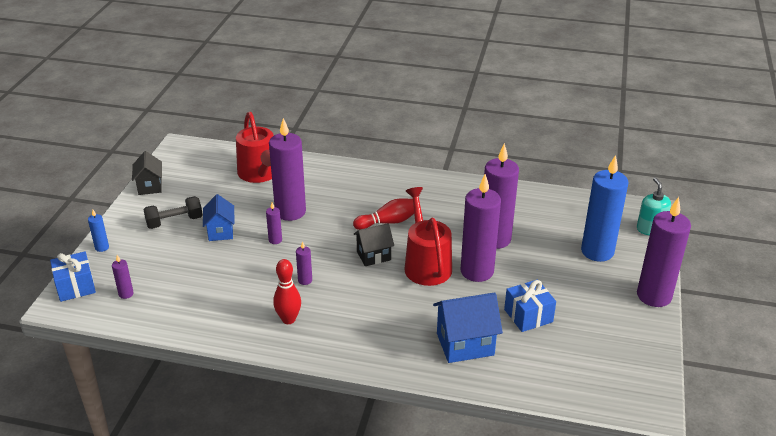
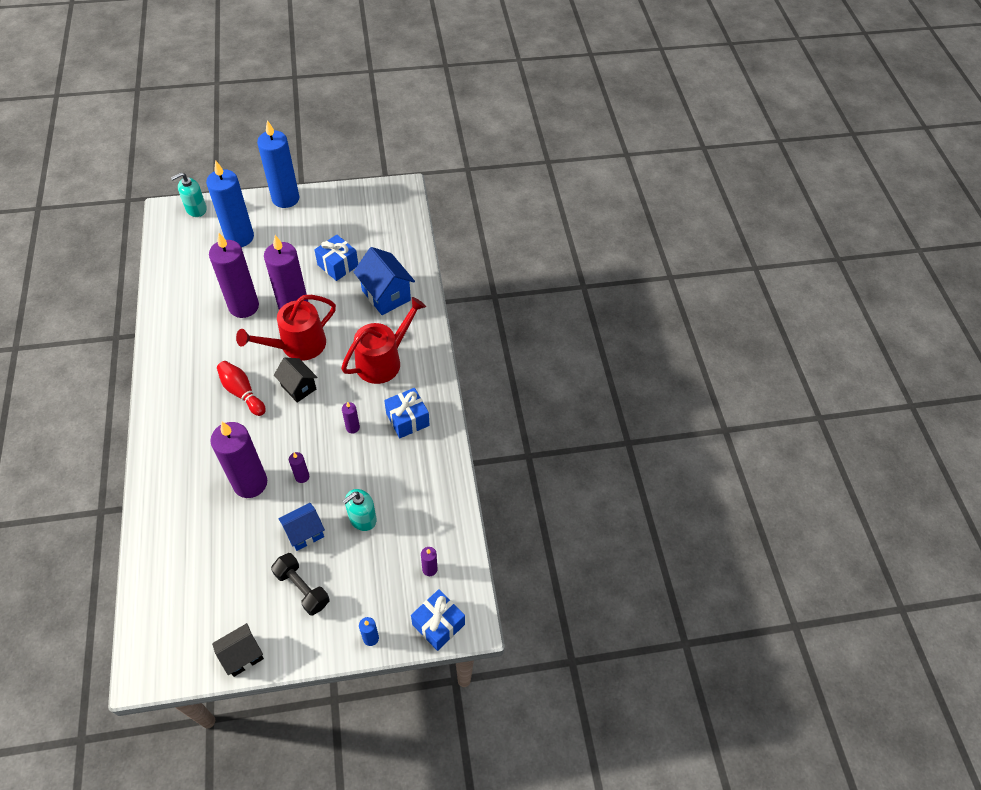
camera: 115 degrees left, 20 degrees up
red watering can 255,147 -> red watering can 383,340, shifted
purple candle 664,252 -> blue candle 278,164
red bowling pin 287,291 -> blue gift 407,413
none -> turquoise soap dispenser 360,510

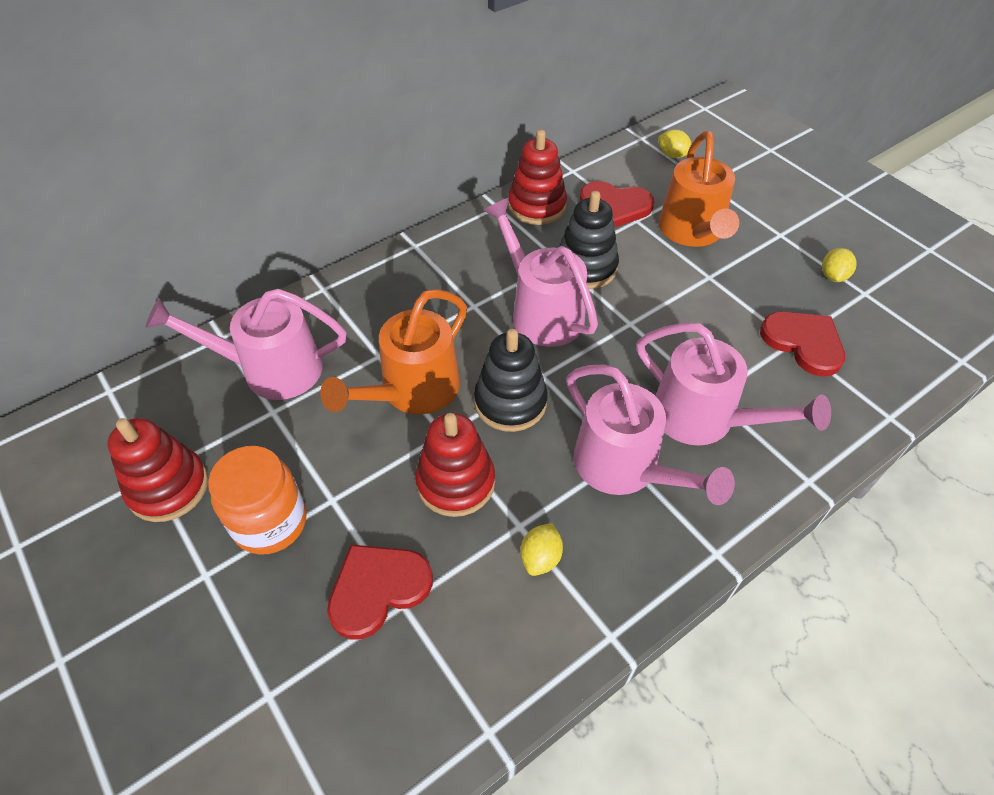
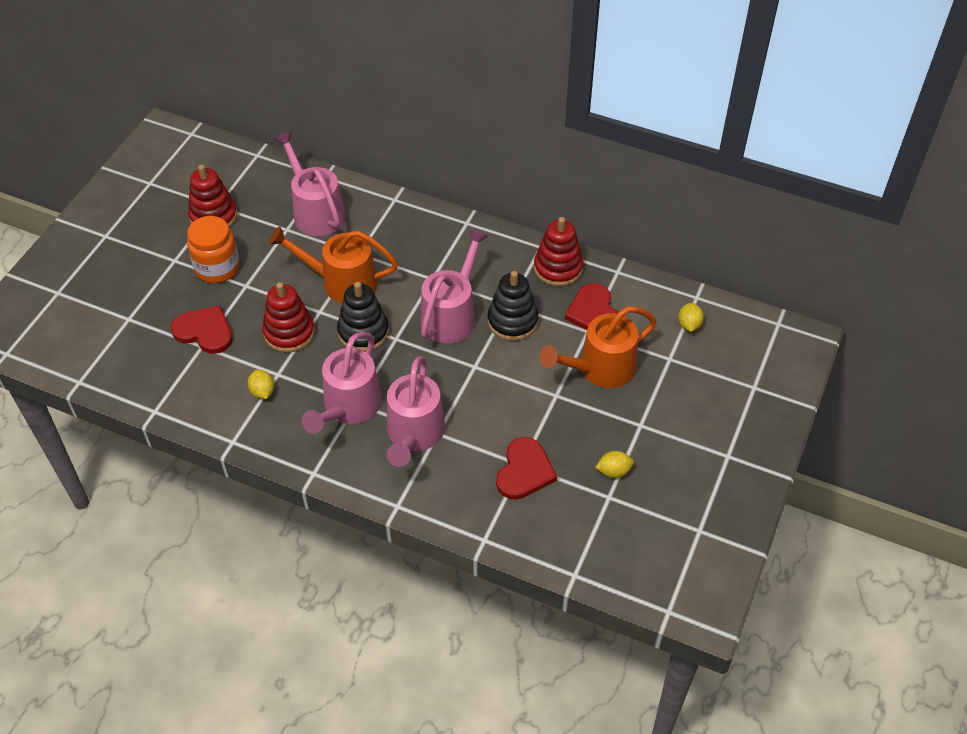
camera: 60 degrees right, 0 degrees up
yellow lemon 541,549 -> yellow lemon 261,384, 75 degrees clockwise

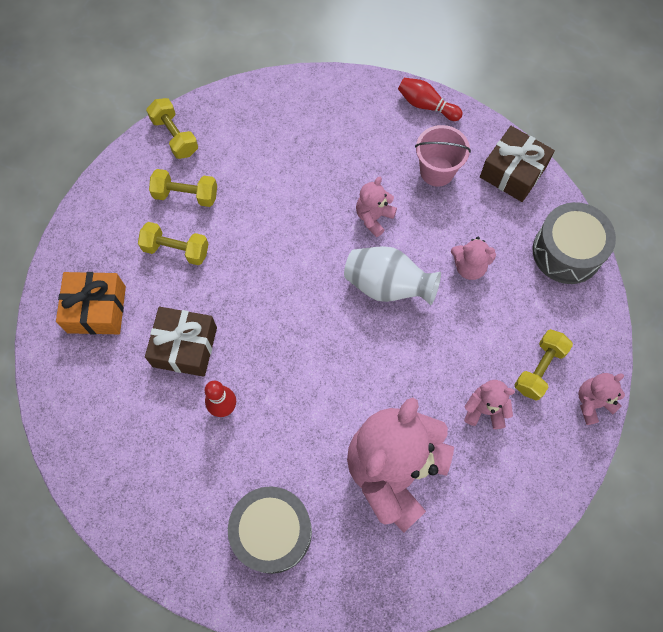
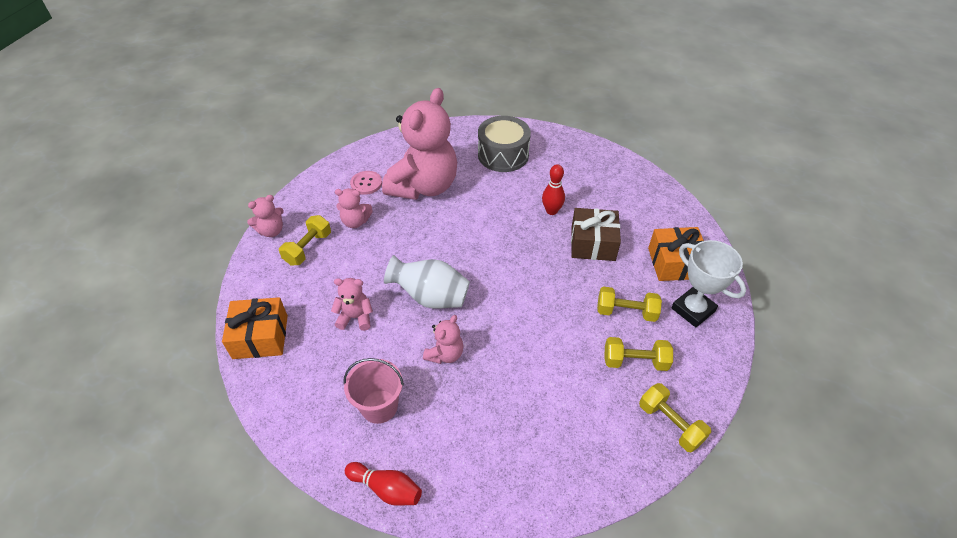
camera: 175 degrees right, 20 degrees down
brown gift 517,164 -> none
grey drum 574,243 -> orange gift 255,328
none -> pink button 366,183
none -> white trophy 708,283

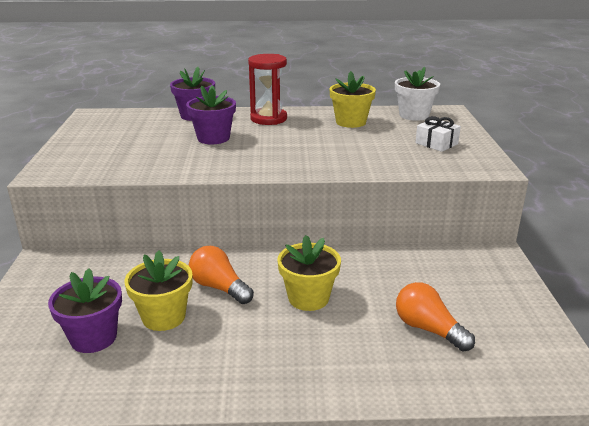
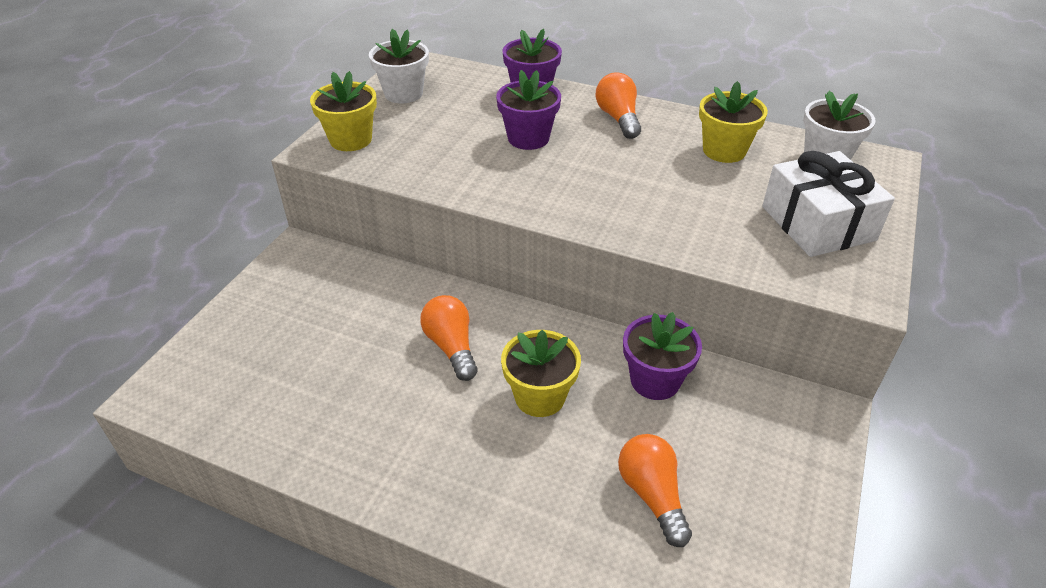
camera: 25 degrees right, 15 degrees up
red hourglass 267,89 -> orange light bulb 618,105
white gift 438,134 -> white gift 828,204, x1.84
yellow flower pot 158,290 -> yellow flower pot 343,111, shifted
purple flower pot 85,310 -> purple flower pot 662,356, shifted
none -> white flower pot 399,66

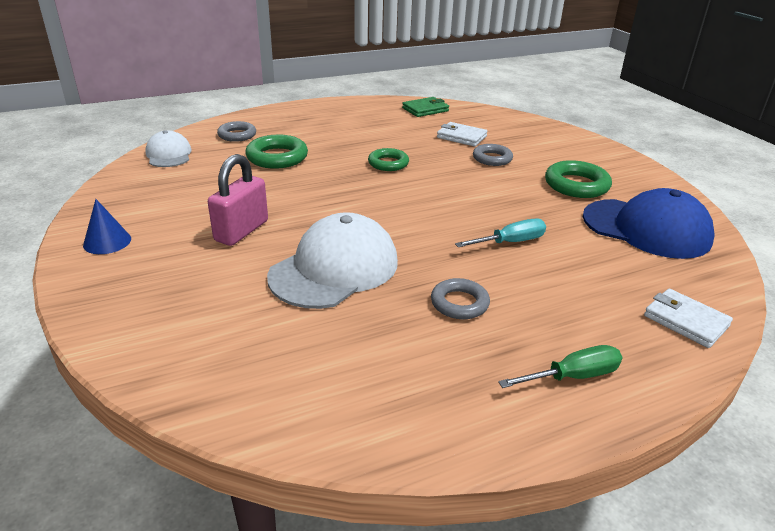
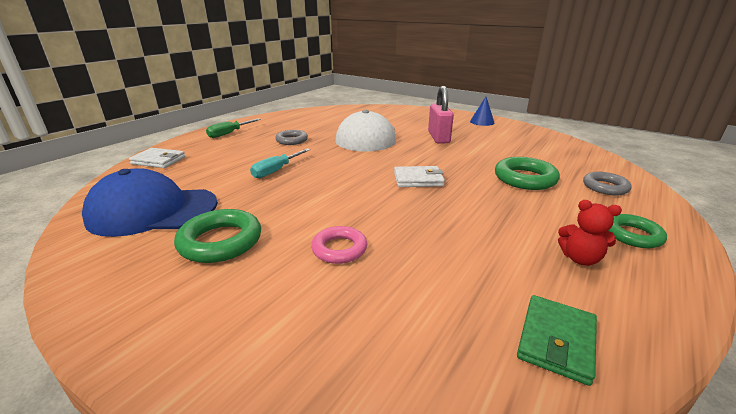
camera: 150 degrees right, 5 degrees down
white wallet 462,134 -> white wallet 419,176, shifted
white cap 168,148 -> none
grey ring 493,155 -> pink ring 339,245
green ring 388,159 -> green ring 637,231, shifted
none -> red teddy bear 590,233

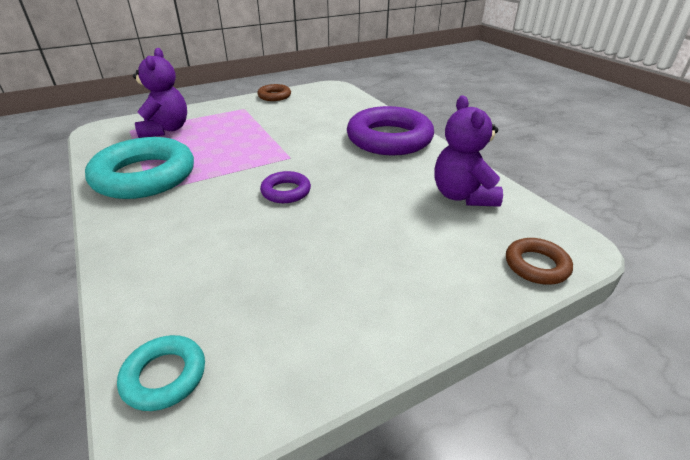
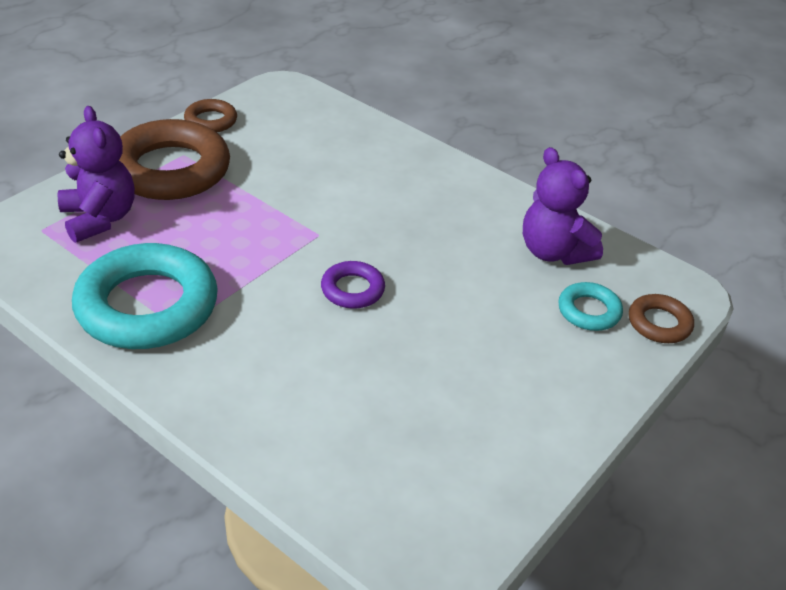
camera: 25 degrees left, 5 degrees up
purple ring 390,130 -> none
turquoise ring 161,373 -> turquoise ring 590,306, shifted
none -> brown ring 174,159

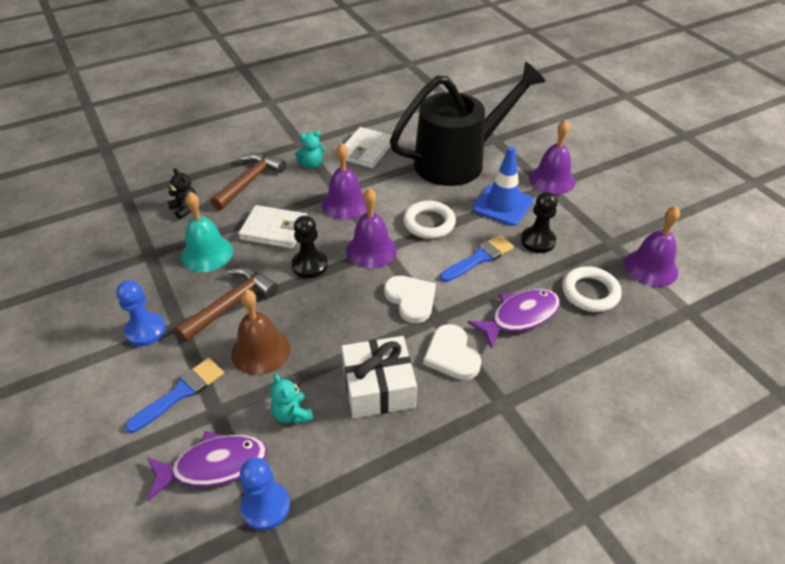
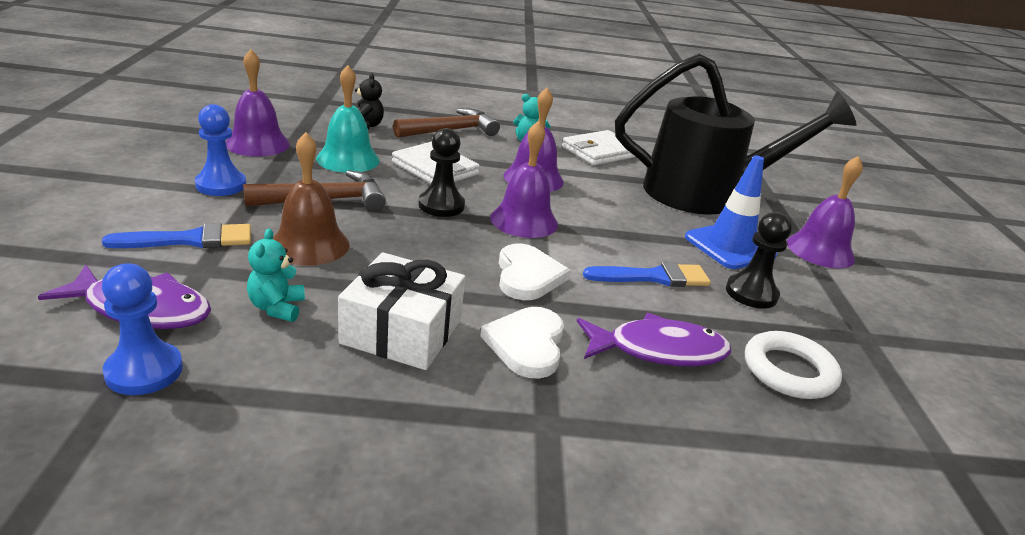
camera: 25 degrees right, 15 degrees down
white ring 429,220 -> none
purple bell 652,246 -> purple bell 258,103, shifted

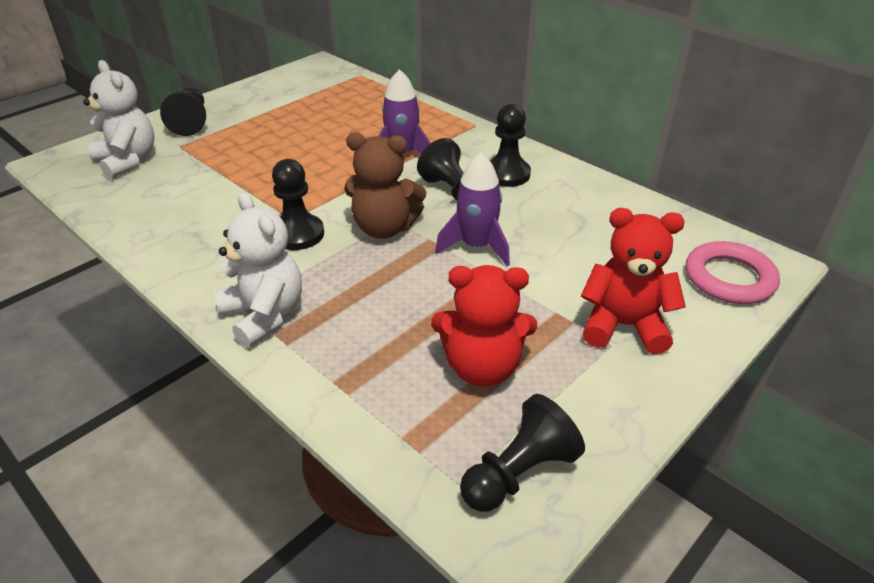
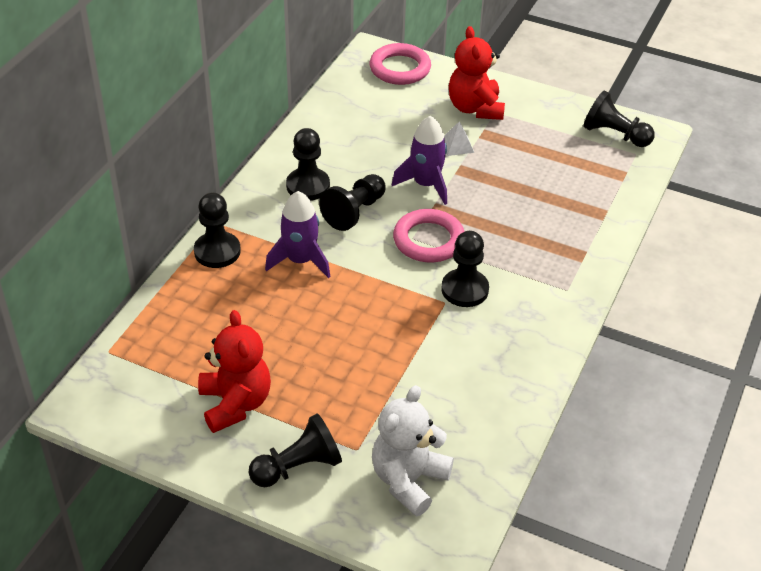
camera: 110 degrees left, 5 degrees up
brown teddy bear 385,185 -> pink ring 429,235
white teddy bear 258,270 -> none
red teddy bear 484,326 -> red teddy bear 234,371, shifted
none -> white pyramid 459,138
none -> black pawn 217,230

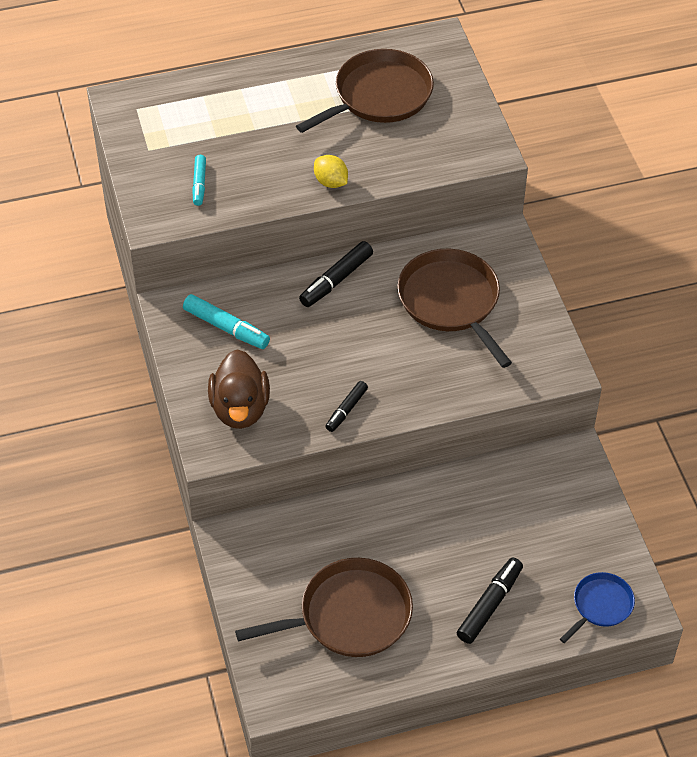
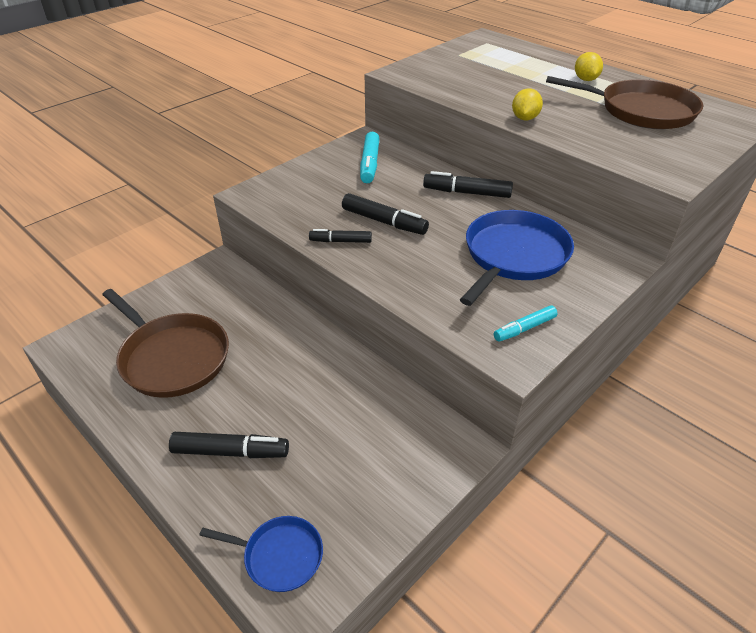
camera: 60 degrees right, 10 degrees down
turquoise marker 199,180 -> turquoise marker 525,323, shifted
brown pan 454,308 -> blue pan 517,258
brown duck 239,389 -> none
none -> yellow lemon 589,66
none -> black marker 385,214

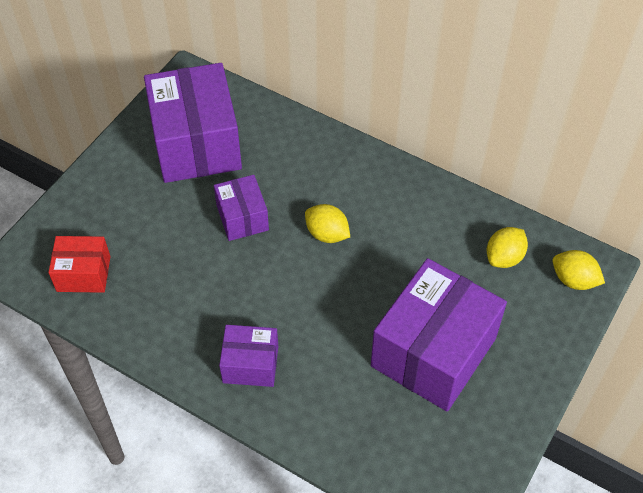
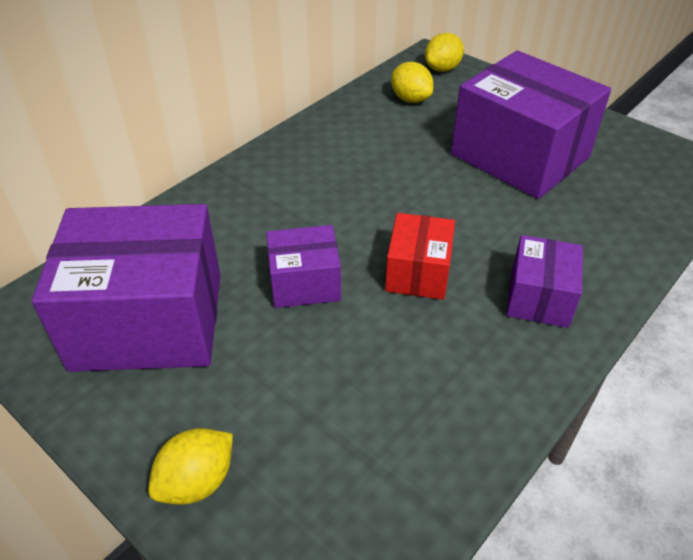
camera: 80 degrees left, 10 degrees down
yellow lemon 327,223 -> yellow lemon 190,466, shifted
red box 79,264 -> red box 420,256, shifted

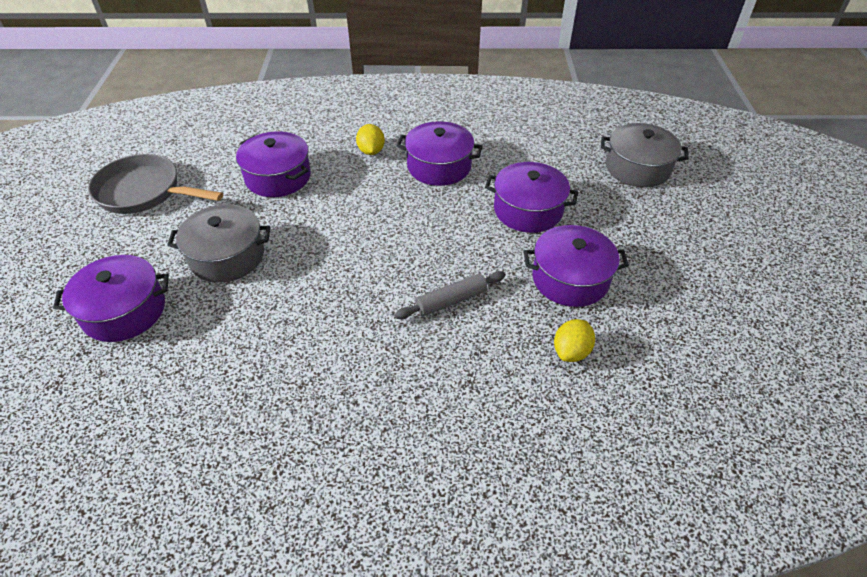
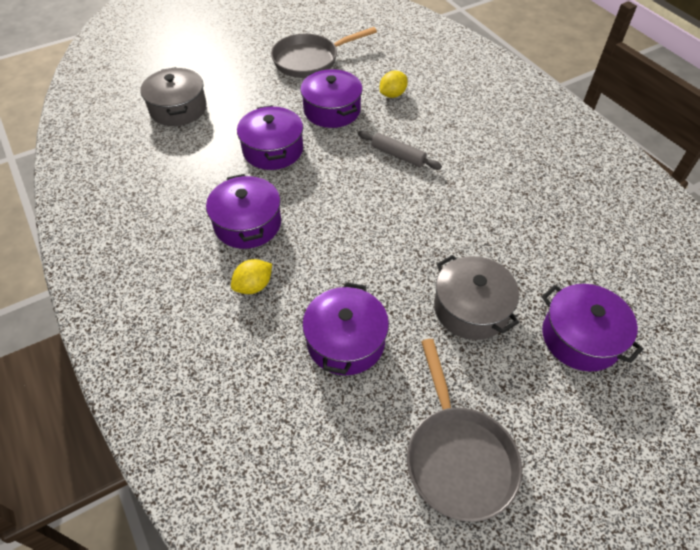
camera: 120 degrees left, 5 degrees up
yellow lemon 574,340 -> yellow lemon 394,84, 45 degrees counterclockwise
none -> grey pan 324,52

